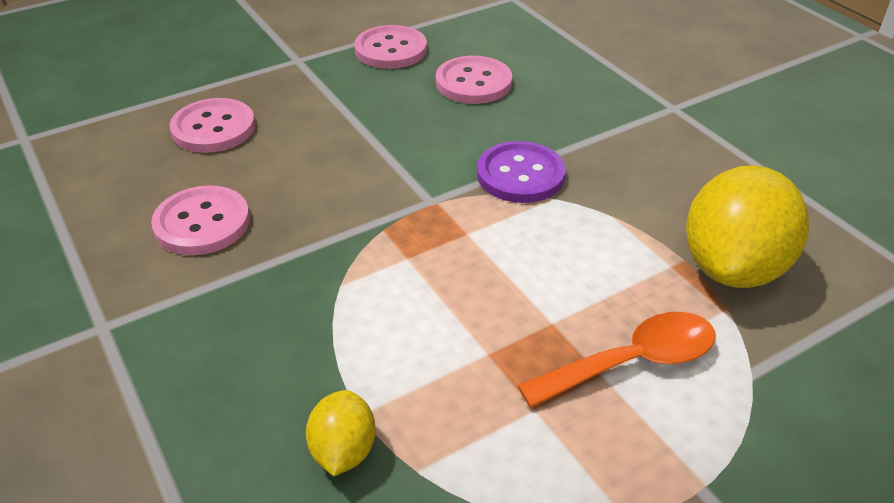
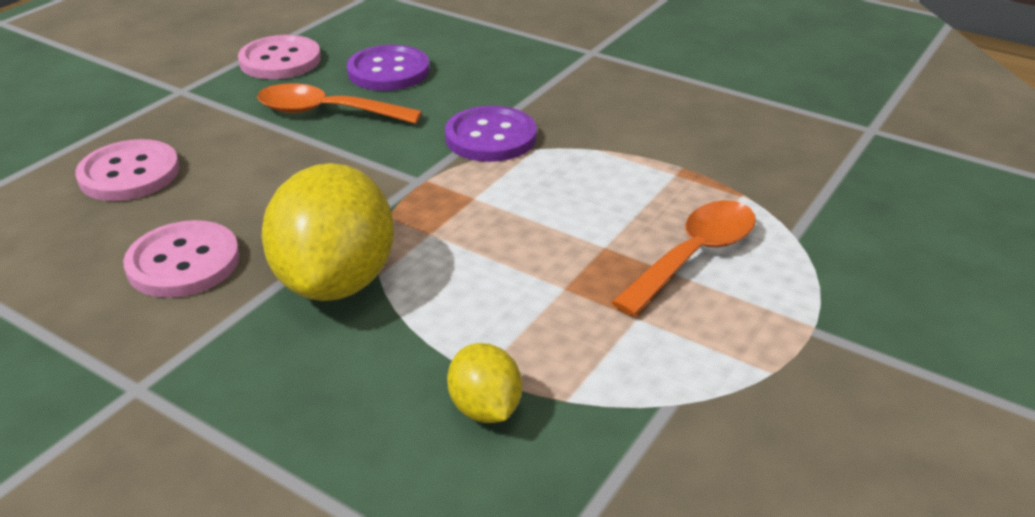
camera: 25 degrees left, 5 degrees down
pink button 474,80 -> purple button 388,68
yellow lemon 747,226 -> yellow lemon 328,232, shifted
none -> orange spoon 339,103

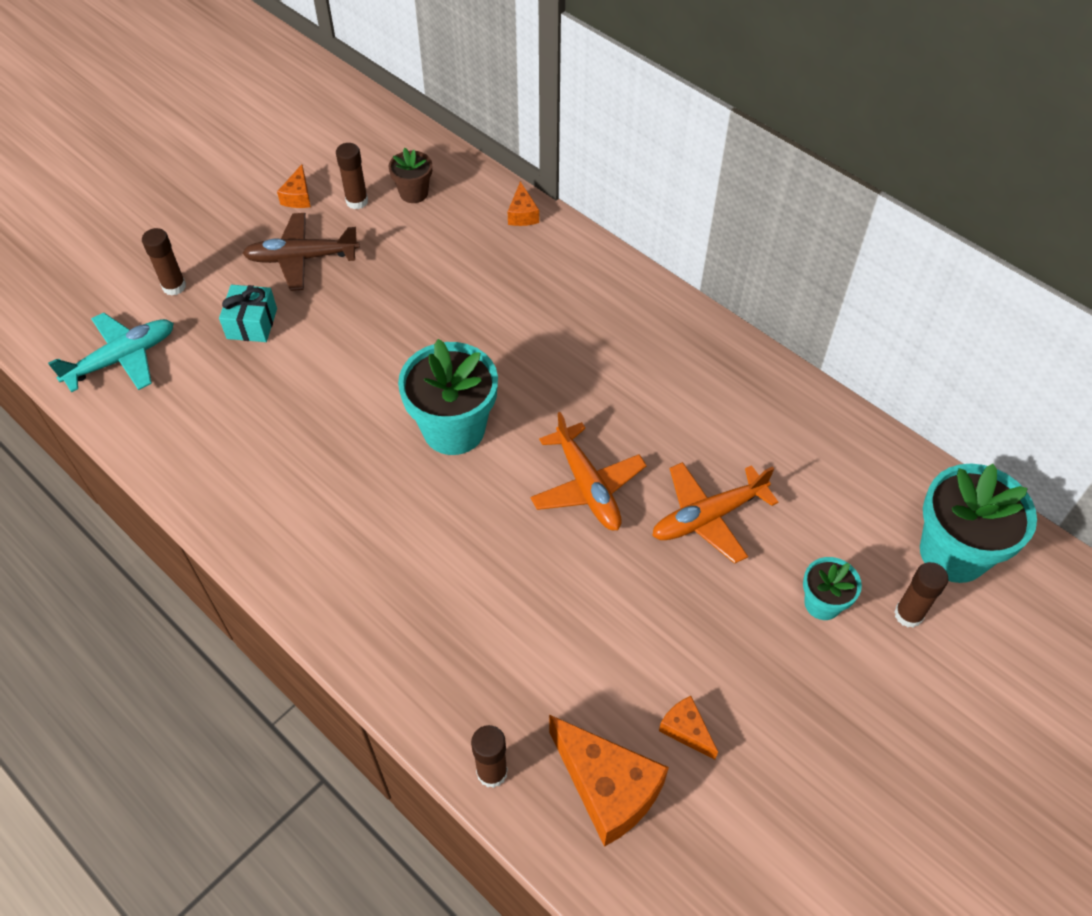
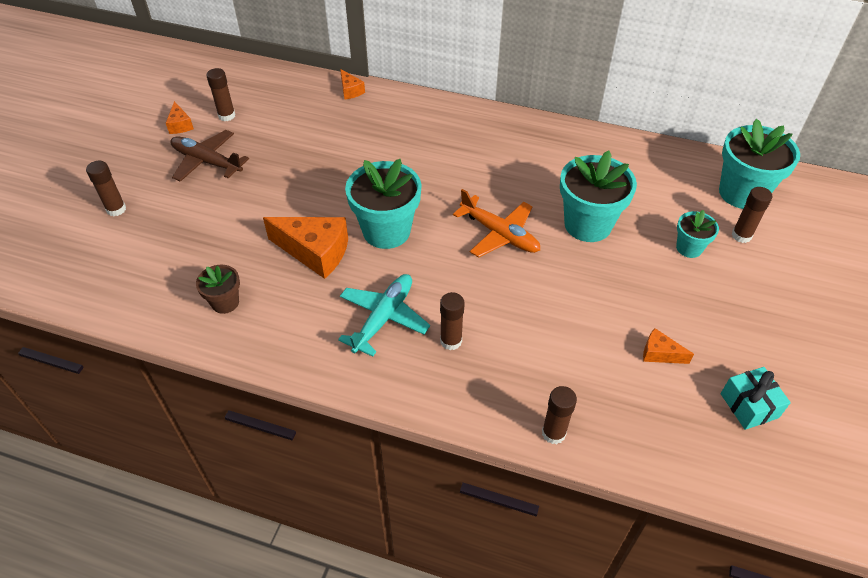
camera: 25 degrees left, 5 degrees down
brown flower pot 410,175 -> brown flower pot 218,289, shifted
brown plane 301,252 -> brown plane 209,156, 60 degrees clockwise
turquoise gift 248,313 -> turquoise gift 756,398, shifted
turquoise plane 111,352 -> turquoise plane 384,315, shifted
orange plane 715,513 -> turquoise flower pot 598,196
orange cheese 609,781 -> orange cheese 305,248, shifted
none -> brown glue stick 452,321

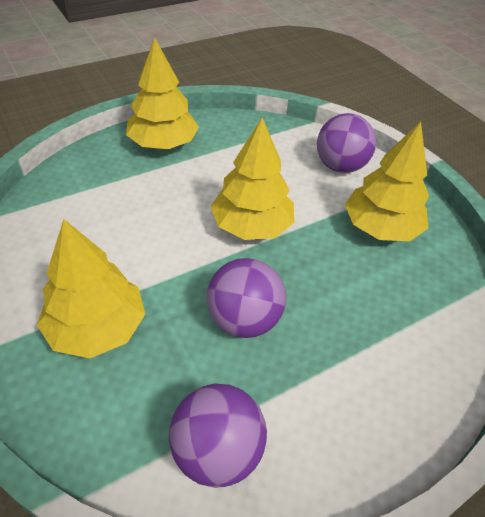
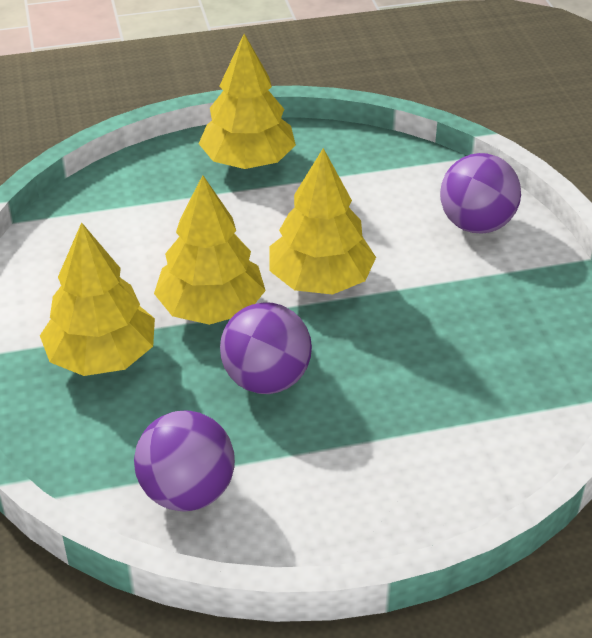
camera: 20 degrees right, 5 degrees down
yellow tree 387,181 -> yellow tree 210,250, shifted

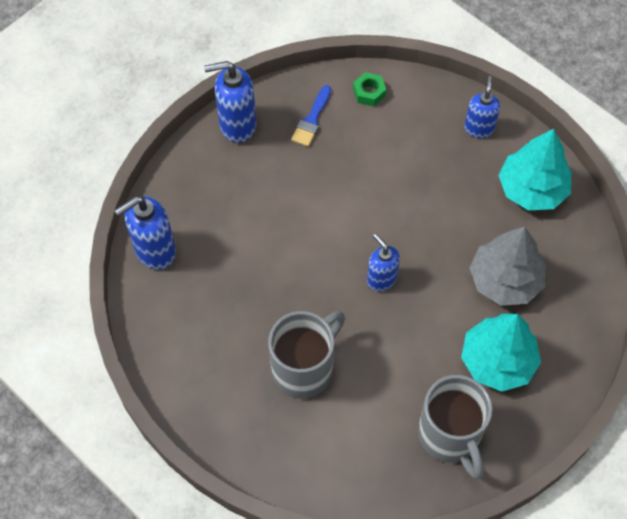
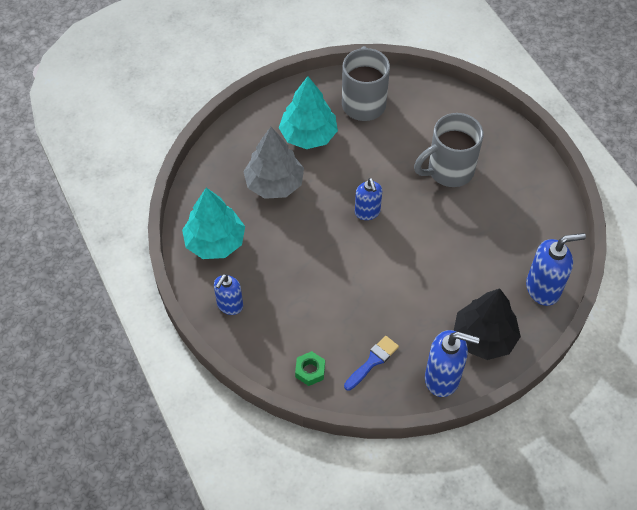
camera: 160 degrees left, 5 degrees down
none -> black tree 487,324

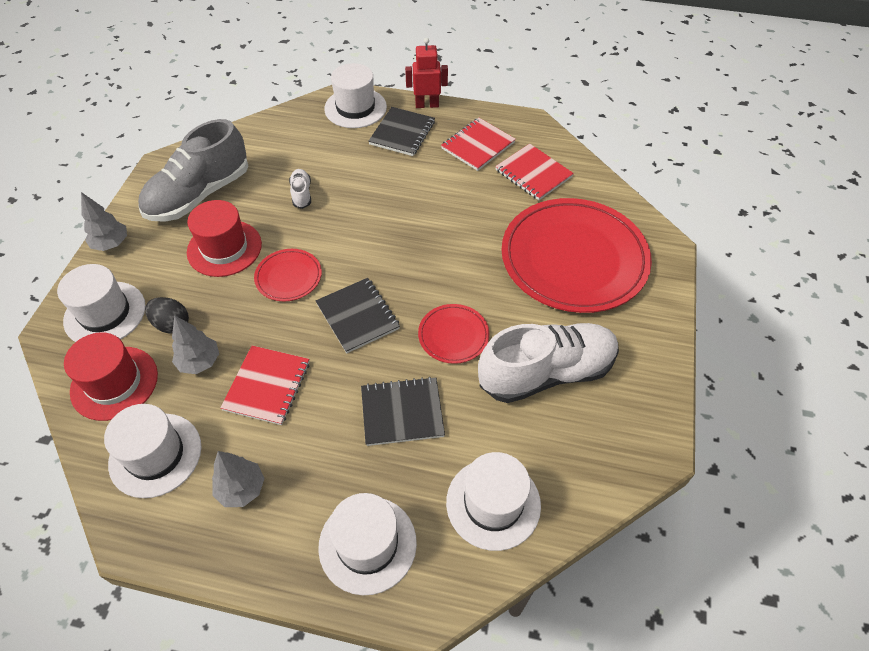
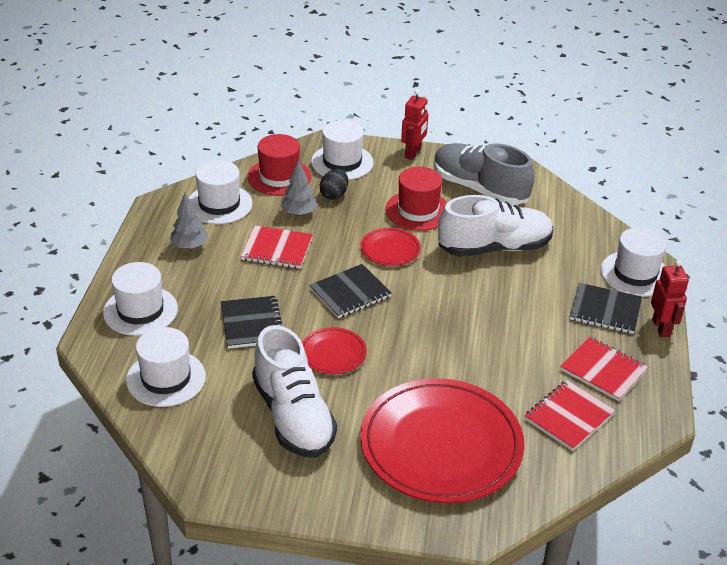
camera: 85 degrees right, 15 degrees down
white shoe 300,189 -> white shoe 496,226, x2.37
grey tree 104,221 -> red robot 414,125

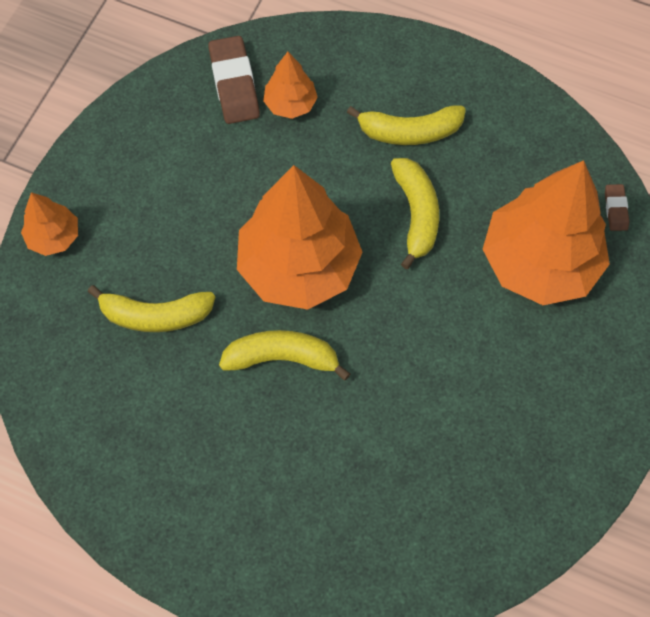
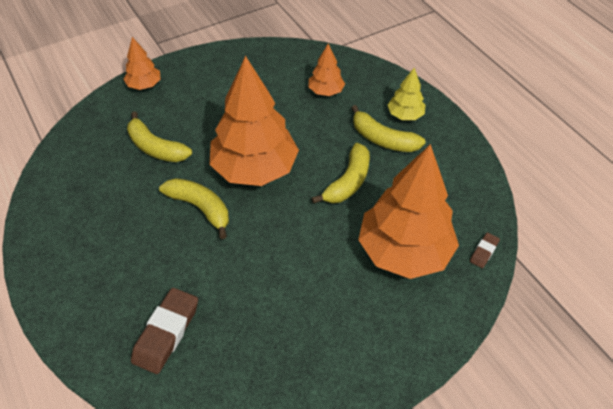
camera: 35 degrees right, 15 degrees down
brown eraser 234,80 -> brown eraser 164,331, shifted
none -> yellow tree 406,94

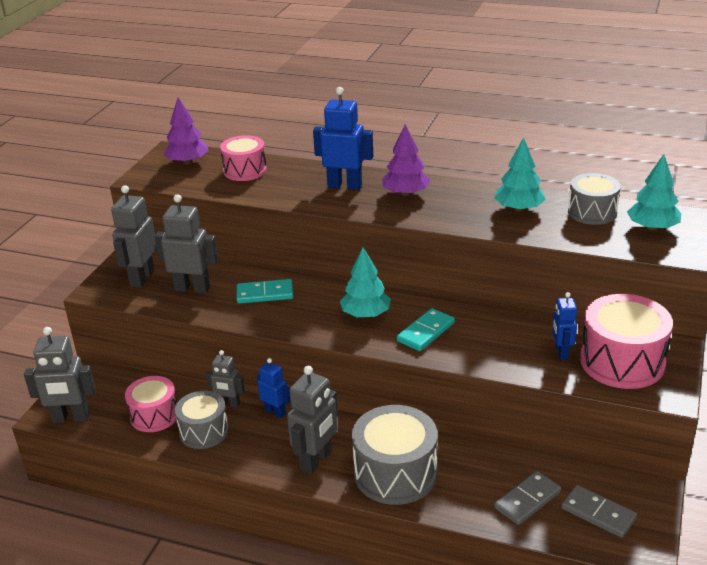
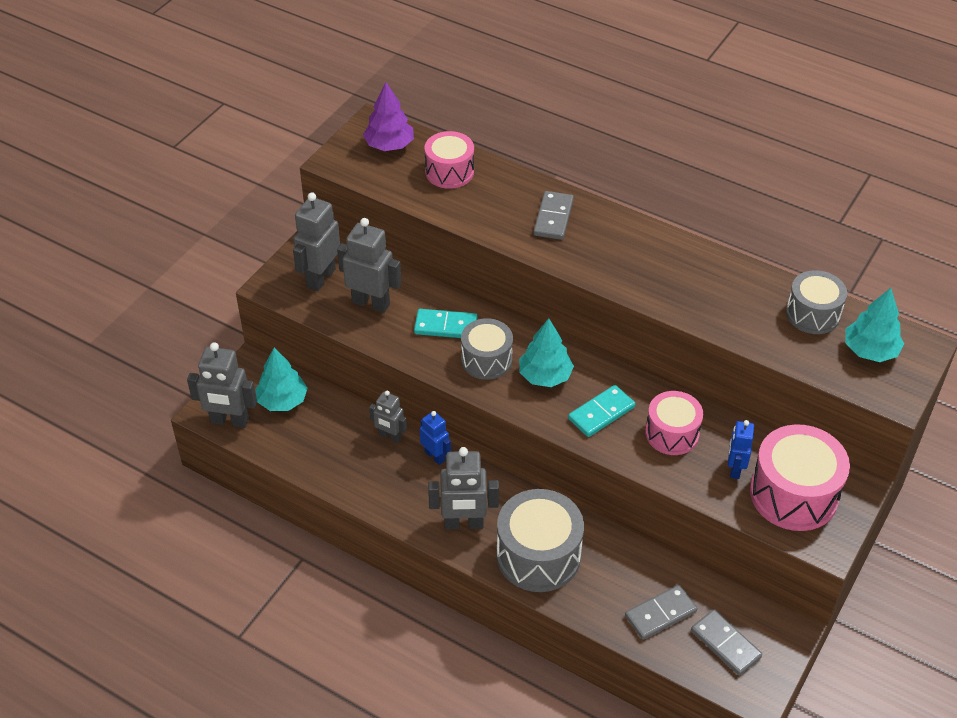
camera: 10 degrees right, 15 degrees up
blue robot 343,138 -> grey domino 553,215
purple tree 406,160 -> none
turquoise tree 520,174 -> turquoise tree 281,379, shifted
grey robot 312,420 -> grey robot 463,488, 45 degrees clockwise
pink drum 151,404 -> pink drum 674,423, shifted
grey drum 202,420 -> grey drum 487,349, shifted

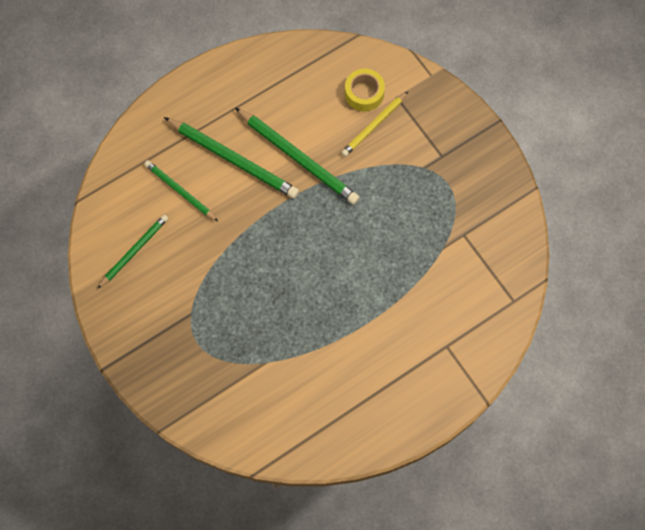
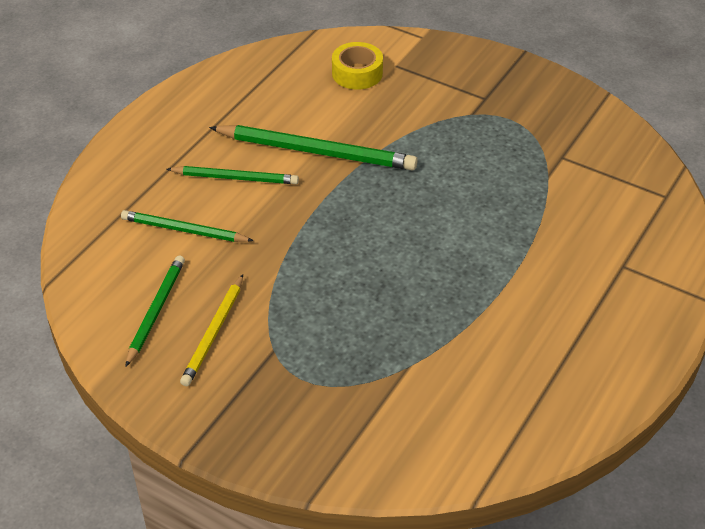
camera: 25 degrees left, 25 degrees down
yellow pencil 374,124 -> yellow pencil 211,330, shifted
green pencil 231,158 -> green pencil 233,175, x0.61

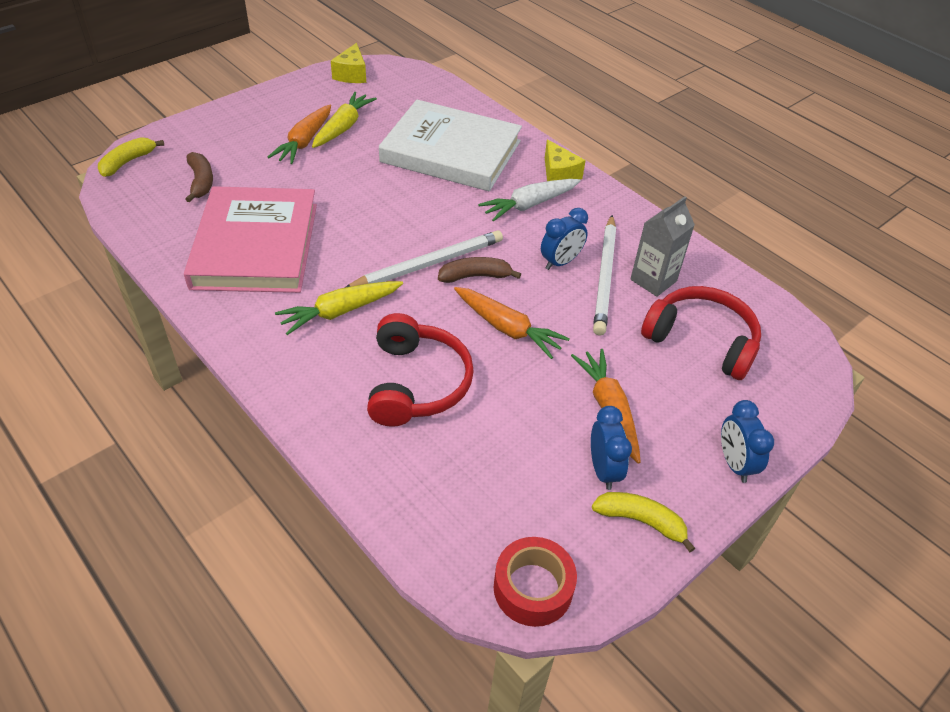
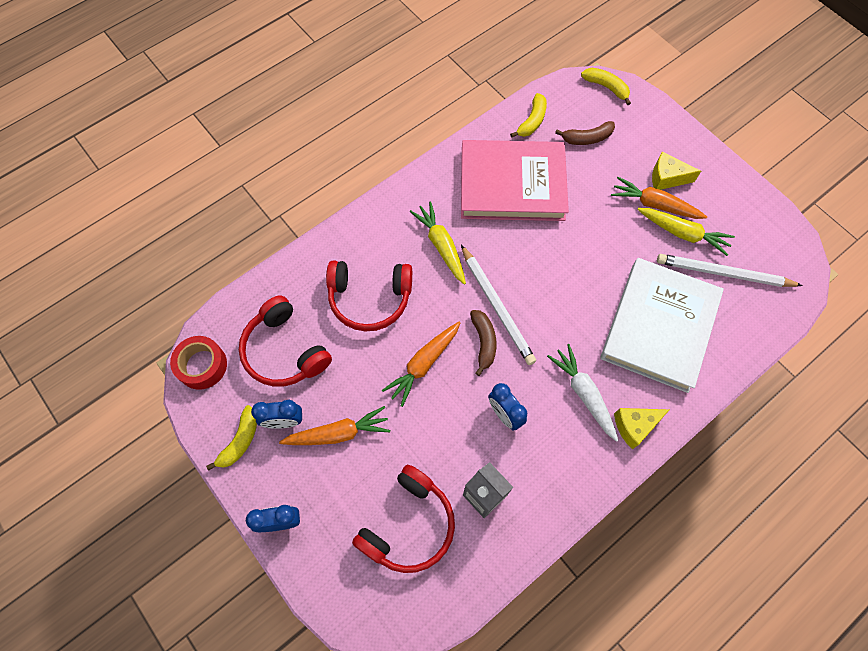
camera: 95 degrees right, 20 degrees up
yellow cheese 348,63 -> yellow cheese 676,171, shifted
white pencil 604,275 -> white pencil 730,270, shifted
none -> yellow banana 528,115
none -> red headphones 285,341

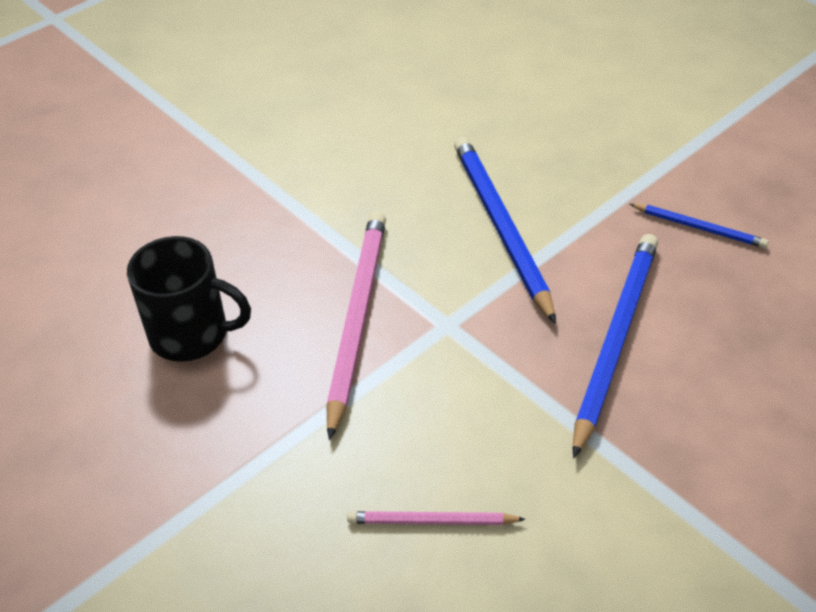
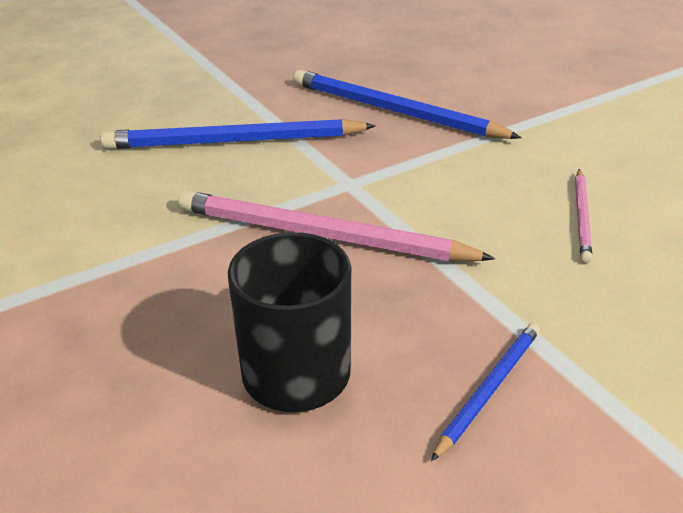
camera: 80 degrees left, 10 degrees down
blue pencil 699,226 -> blue pencil 485,392, shifted

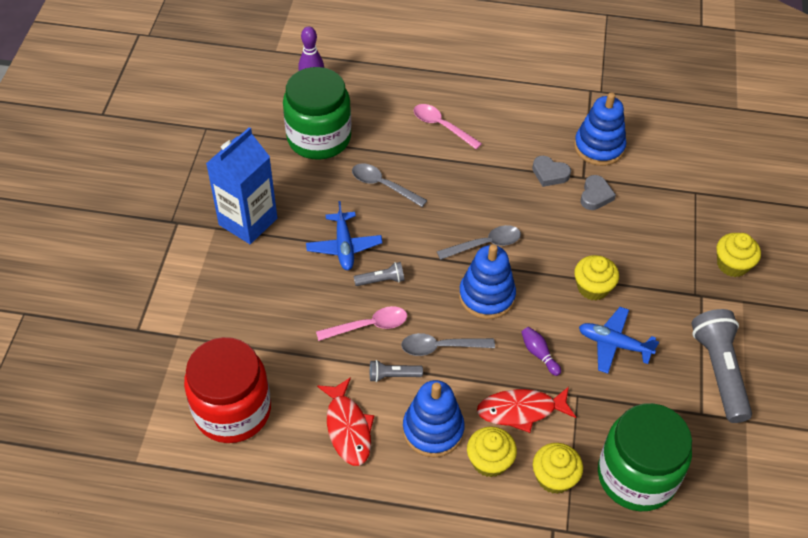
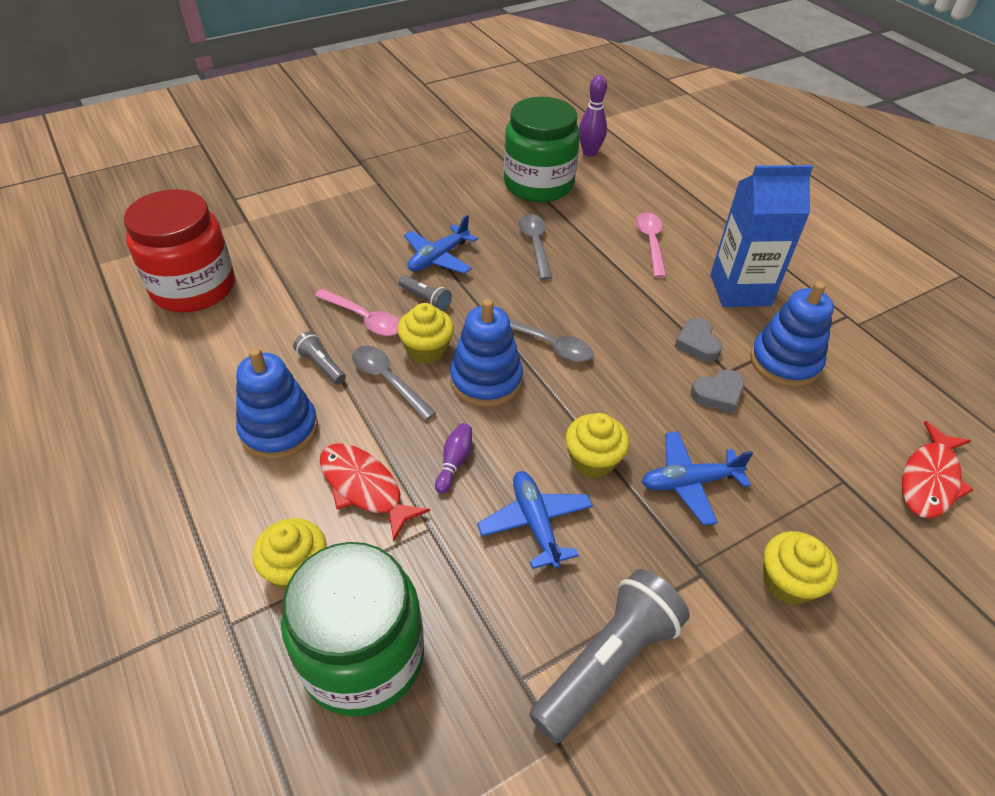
camera: 50 degrees right, 5 degrees down
blue carton 241,185 -> blue carton 761,236, shifted
red fish 345,421 -> red fish 938,470, shifted
yellow cupcake 492,451 -> yellow cupcake 425,333, shifted
none -> blue plane 697,478

